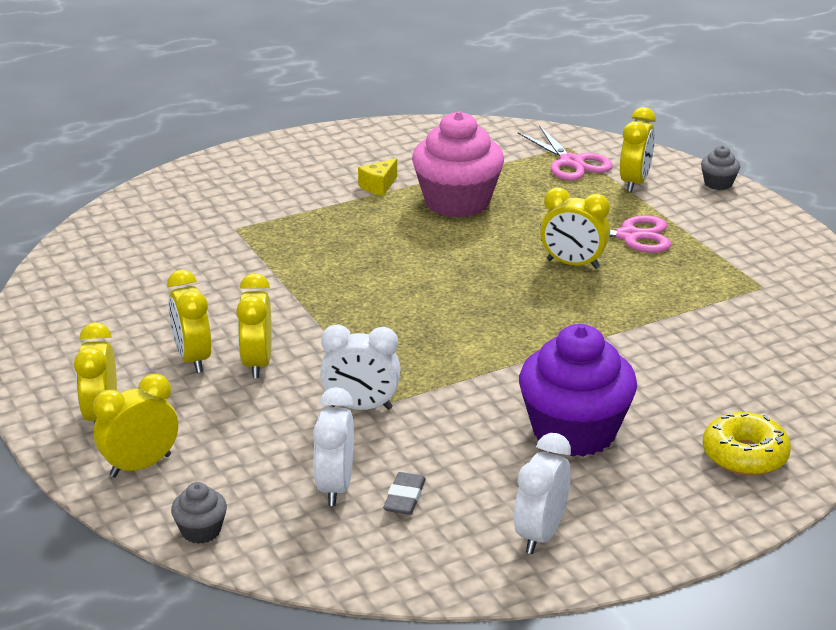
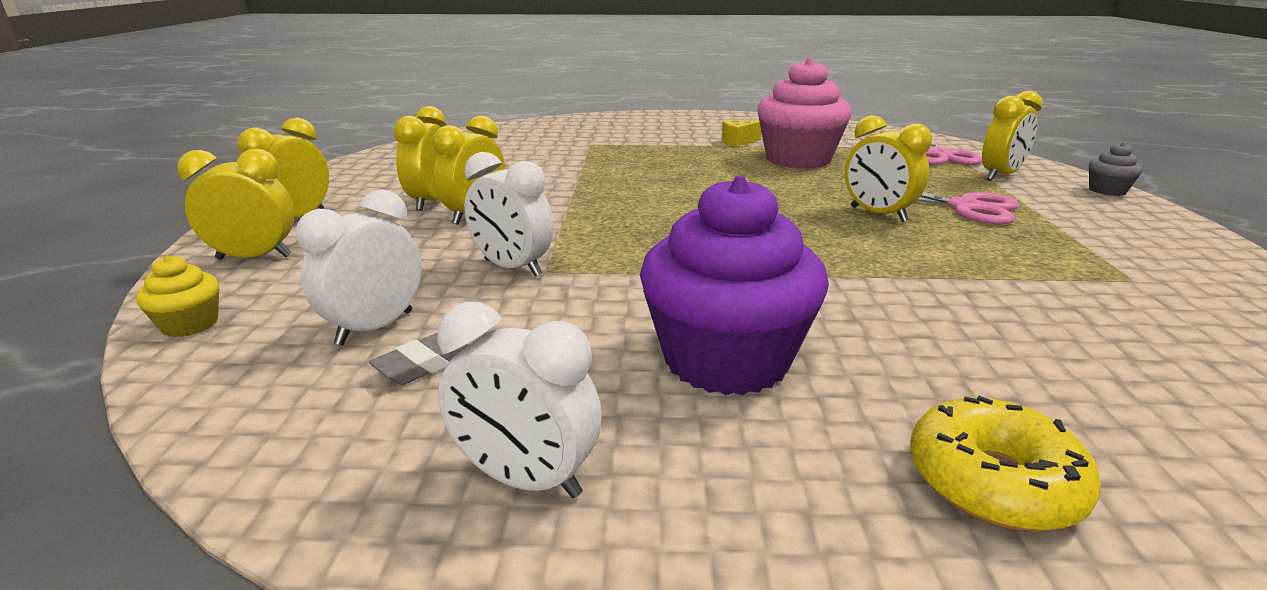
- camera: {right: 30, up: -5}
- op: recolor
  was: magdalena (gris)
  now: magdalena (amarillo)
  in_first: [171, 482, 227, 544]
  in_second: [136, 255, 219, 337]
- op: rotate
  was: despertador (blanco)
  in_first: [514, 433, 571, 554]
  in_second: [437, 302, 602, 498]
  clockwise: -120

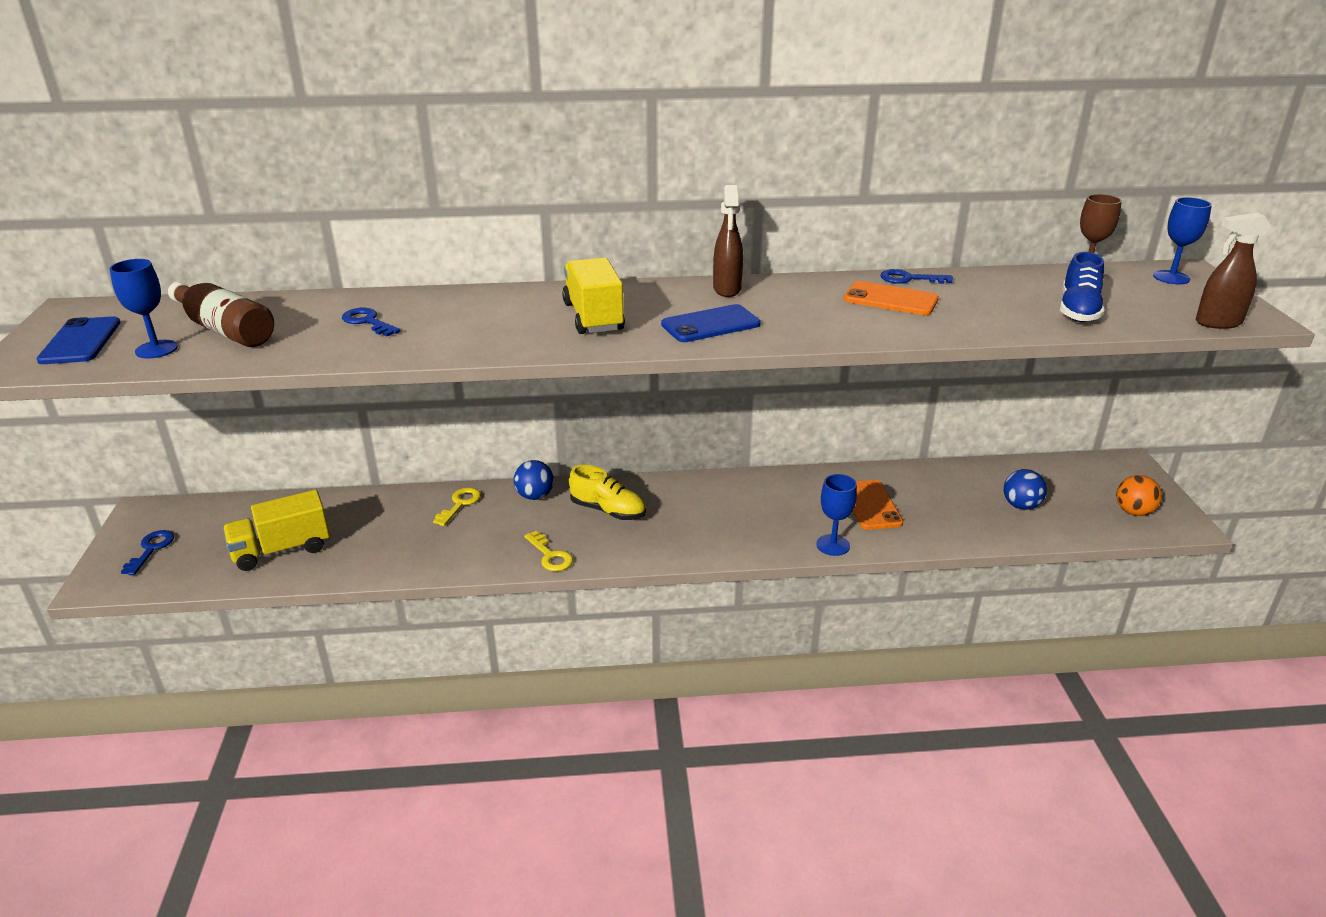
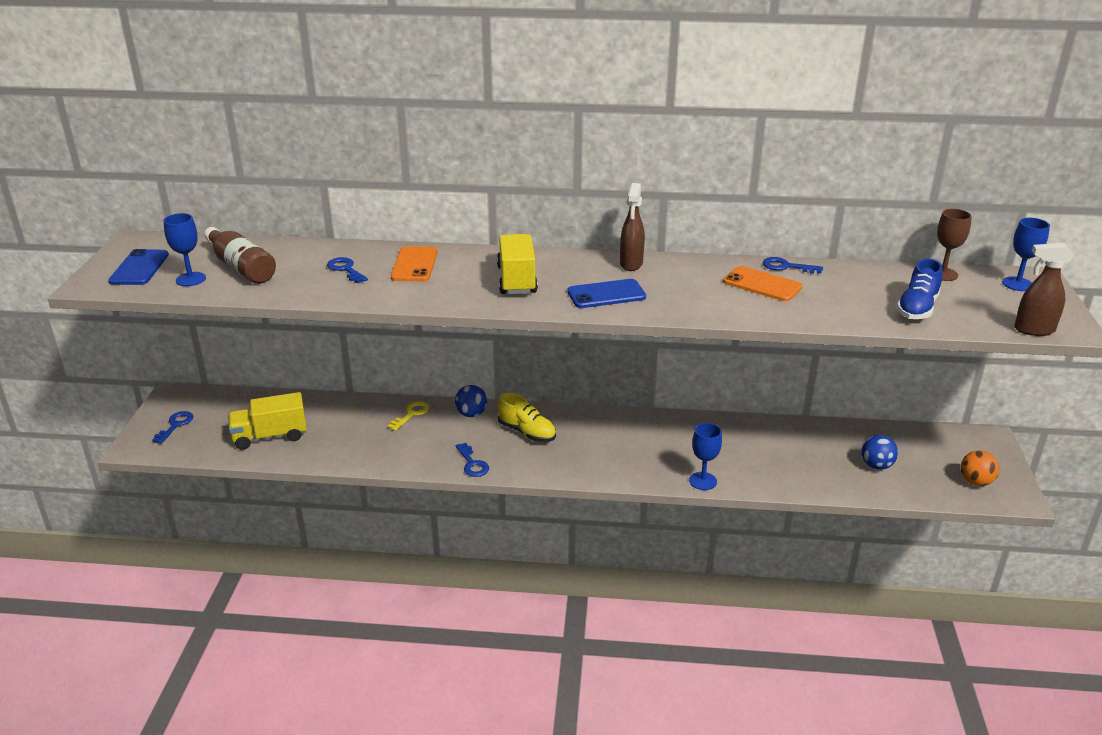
- camera: {right: 10, up: 0}
- op: move
  was: móvil (naranja)
  in_first: [853, 480, 903, 530]
  in_second: [391, 246, 438, 281]
- op: recolor
  was: llave (amarillo)
  now: llave (azul)
  in_first: [524, 531, 573, 571]
  in_second: [456, 443, 489, 477]

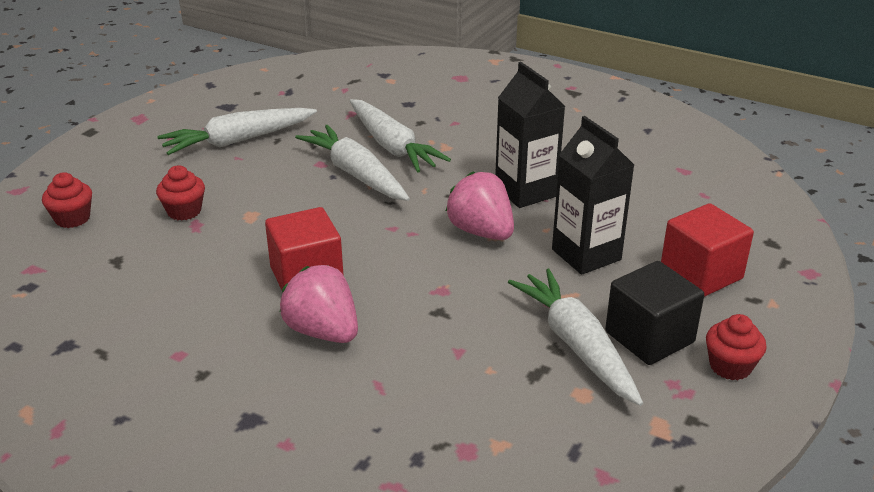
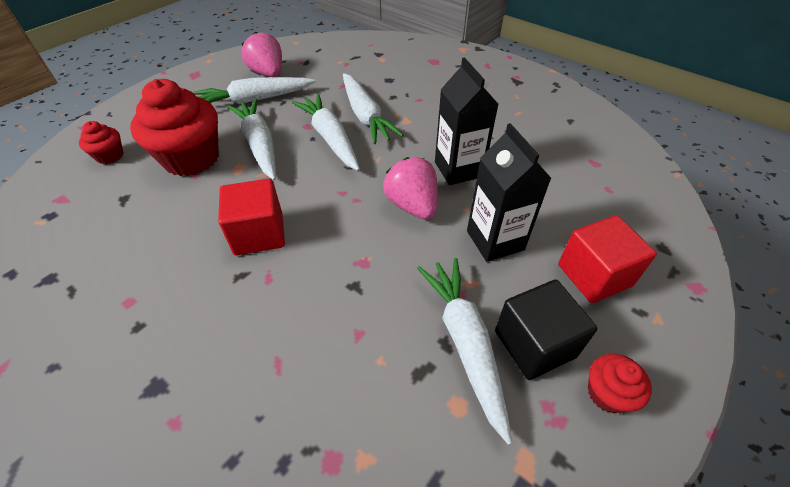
- camera: {right: 10, up: 15}
- op: resize
  was: magdalena (rojo)
  in_first: [156, 165, 205, 220]
  in_second: [130, 79, 219, 176]
  ratio: 2.1
- op: insert
  now: zanahoria (blanco)
  in_second: [227, 99, 276, 180]
- op: move
  was: fresa (rosa)
  in_first: [280, 265, 358, 343]
  in_second: [241, 32, 282, 77]

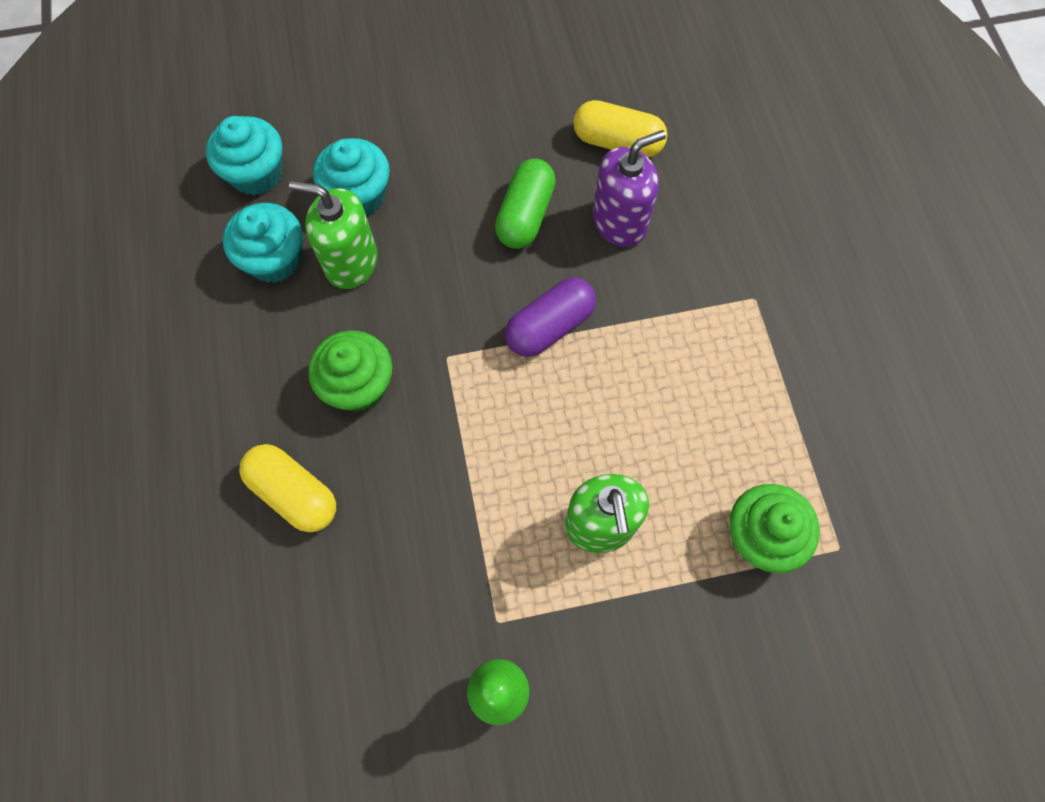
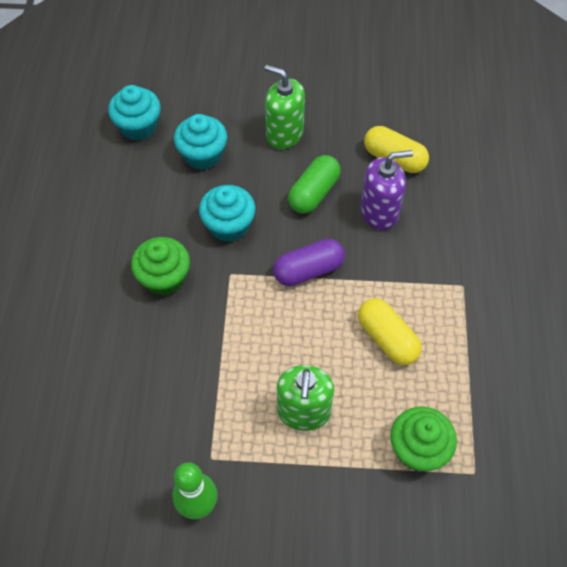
- camera: {right: 15, up: -10}
- op: move
  was: magdalena (turquesa)
  in_first: [223, 203, 303, 283]
  in_second: [199, 185, 256, 242]
- op: move
  was: dispensador de jabón (verde)
  in_first: [289, 181, 378, 289]
  in_second: [265, 65, 305, 149]
- op: move
  was: cápsula (amarillo)
  in_first: [239, 444, 336, 532]
  in_second: [358, 298, 422, 365]

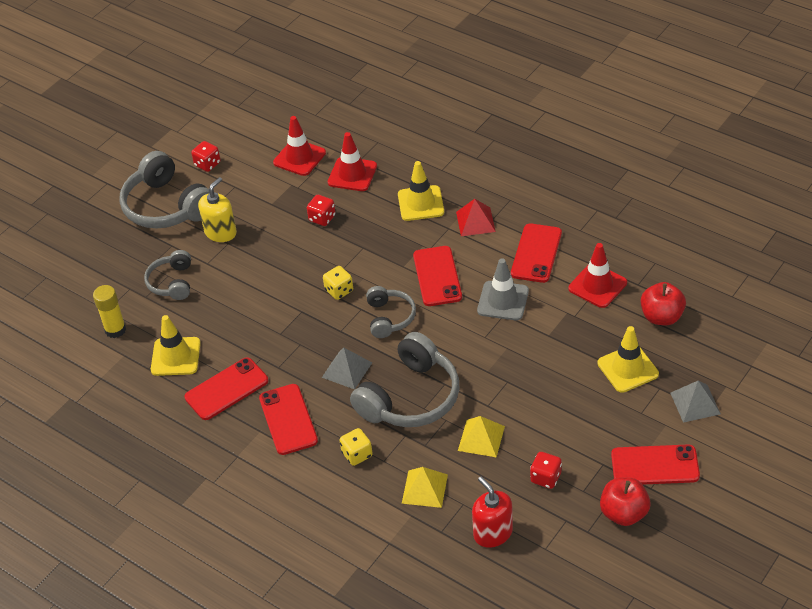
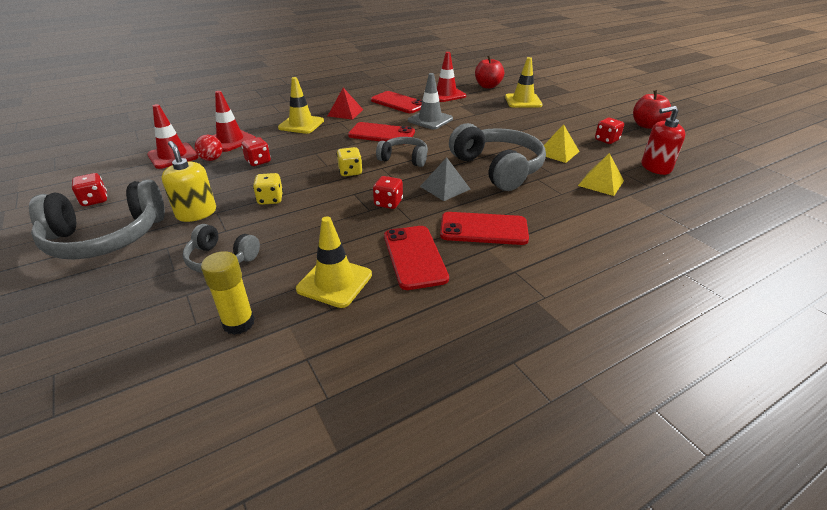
- camera: {right: -70, up: -10}
- op: insert
  now: pelota (rojo)
  in_second: [195, 135, 223, 161]
- op: move
  was: dado (amarillo)
  in_first: [340, 428, 373, 466]
  in_second: [253, 173, 283, 205]
- op: insert
  now: dado (rojo)
  in_second: [373, 176, 403, 209]
- op: delete
  was: móvil (rojo)
  in_first: [611, 444, 700, 485]
- op: delete
  was: pirámide (gris)
  in_first: [670, 381, 721, 423]

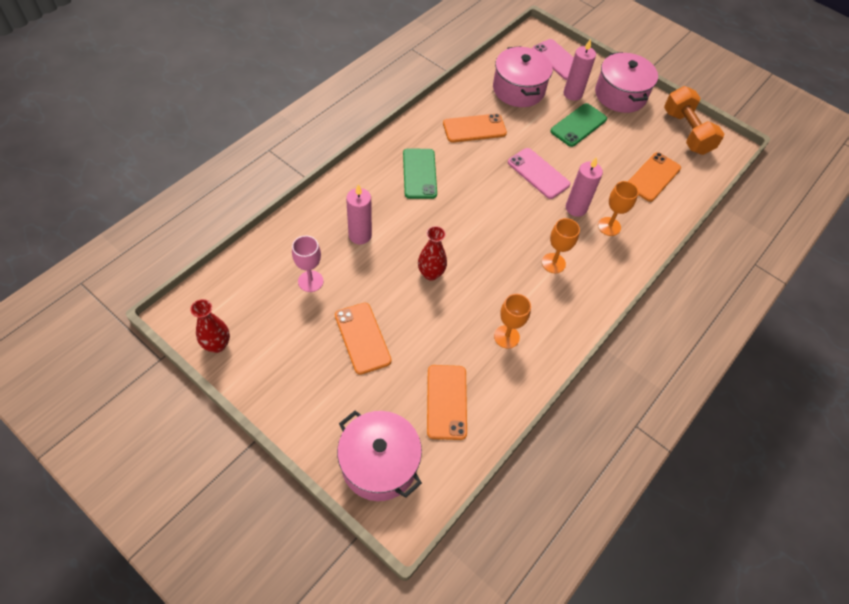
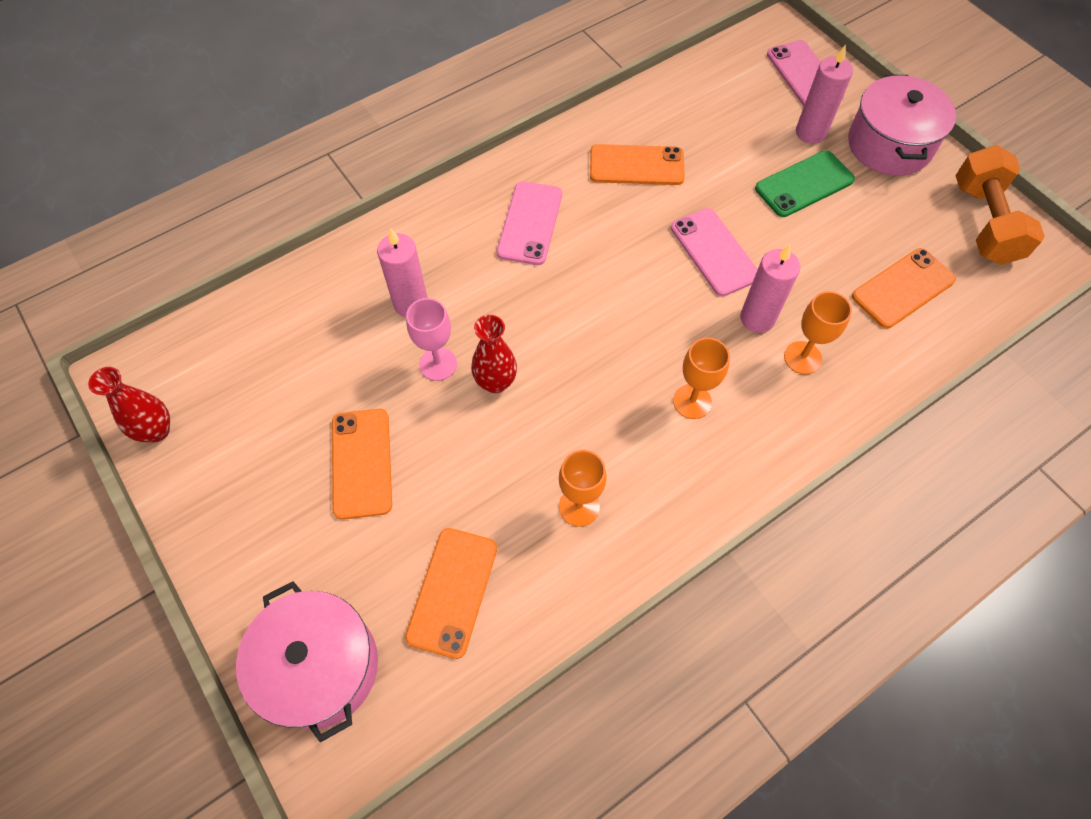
- camera: {right: 20, up: 5}
- op: move
  was: copa (rosa)
  in_first: [292, 236, 323, 292]
  in_second: [406, 298, 457, 381]
- op: recolor
  was: móvil (verde)
  now: móvil (rosa)
  in_first: [403, 149, 437, 199]
  in_second: [497, 181, 562, 265]
- op: delete
  was: olla (rosa)
  in_first: [493, 46, 553, 107]

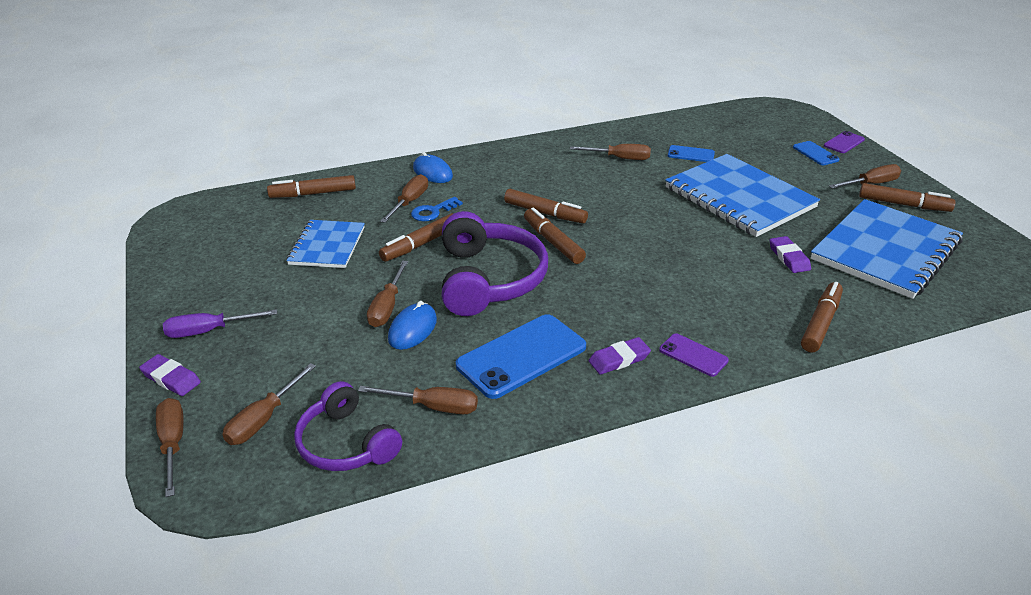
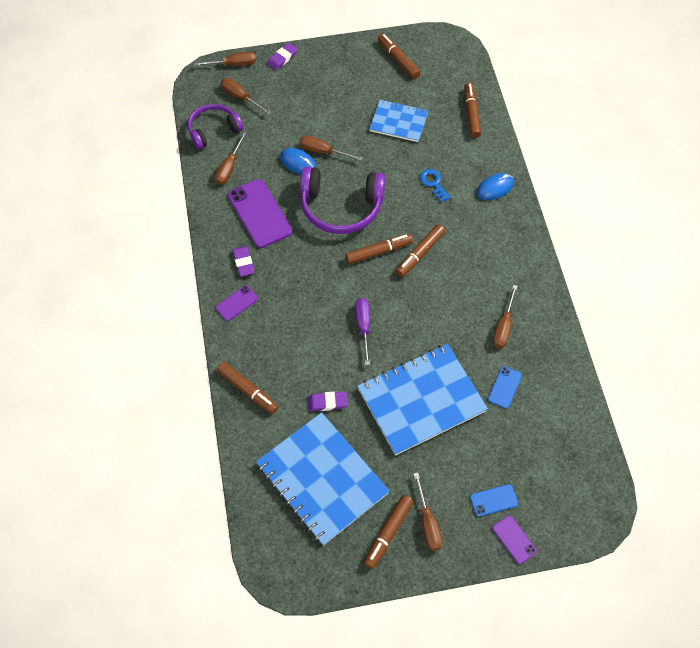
- camera: {right: 100, up: 25}
- op: recolor
  was: móvil (azul)
  now: móvil (morado)
  in_first: [456, 314, 586, 399]
  in_second: [228, 179, 292, 248]
- op: move
  was: destornillador (morado)
  in_first: [163, 309, 277, 338]
  in_second: [355, 298, 370, 365]
- op: move
  was: rotulador (marrón)
  in_first: [379, 213, 454, 262]
  in_second: [378, 34, 421, 79]
- op: delete
  was: destornillador (marrón)
  in_first: [380, 174, 428, 223]

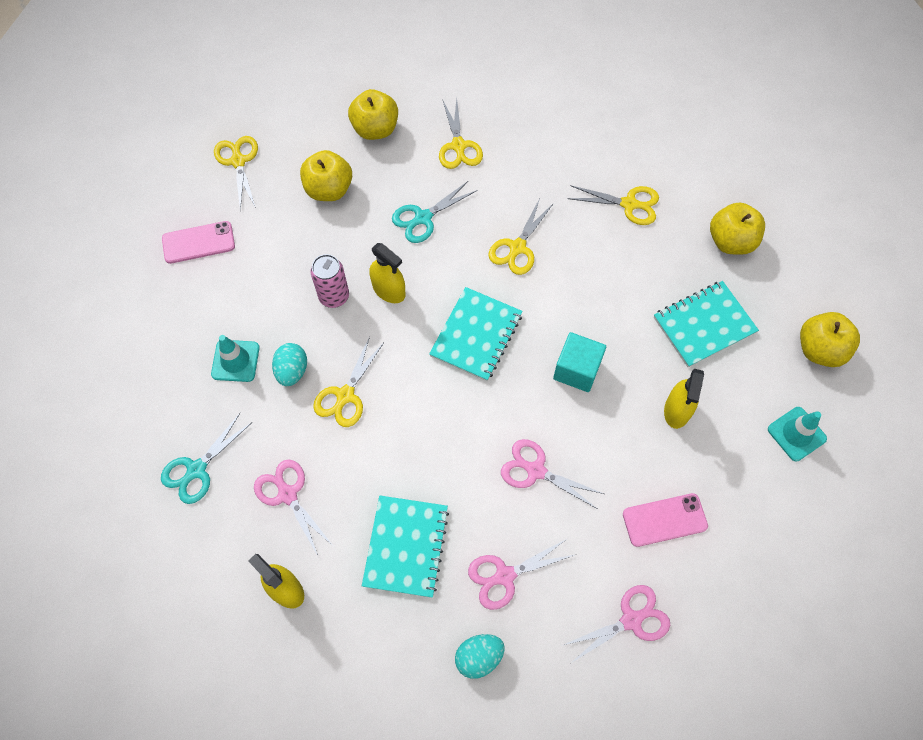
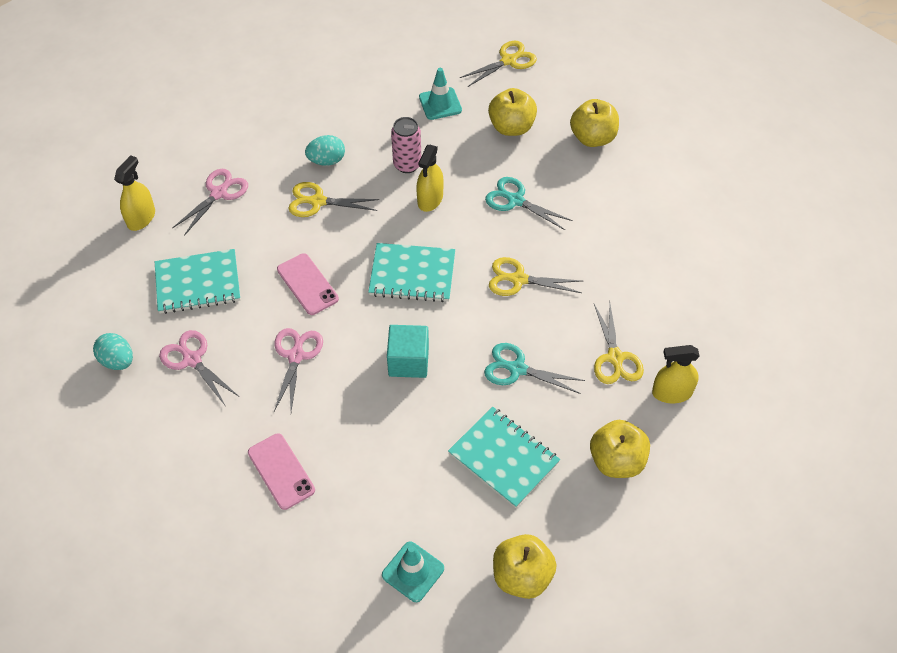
- camera: {right: 70, up: -10}
- op: move
  was: móvil (rosa)
  in_first: [162, 221, 235, 264]
  in_second: [277, 253, 339, 315]
- op: move
  was: cono de tráfico (turquesa)
  in_first: [211, 335, 260, 382]
  in_second: [419, 68, 462, 120]
- op: move
  was: tijeras (turquesa)
  in_first: [161, 413, 251, 504]
  in_second: [484, 343, 585, 394]
- op: move
  was: pulverizador (amarillo)
  in_first: [664, 369, 704, 429]
  in_second: [652, 345, 700, 403]
- op: delete
  was: tijeras (amarillo)
  in_first: [439, 98, 483, 169]
- op: delete
  was: tijeras (rosa)
  in_first: [561, 585, 670, 663]

